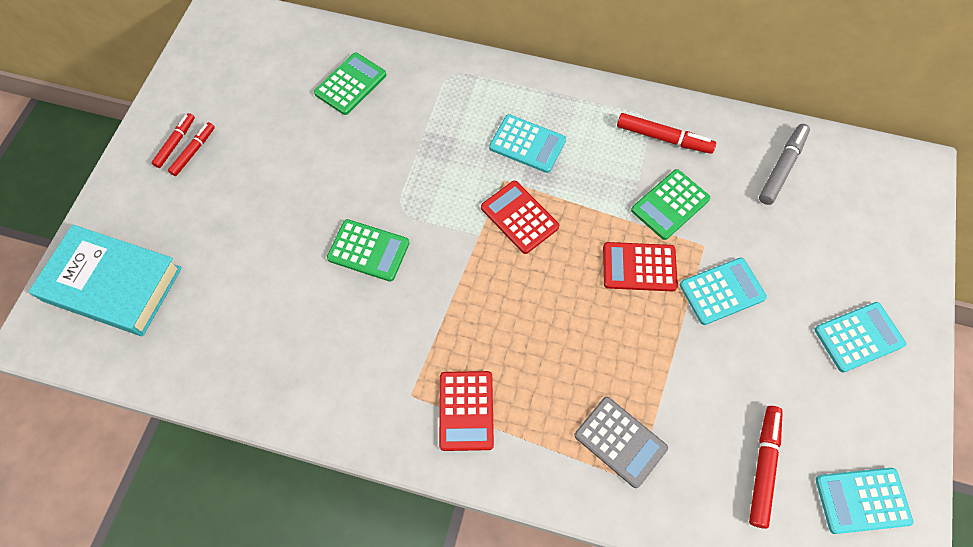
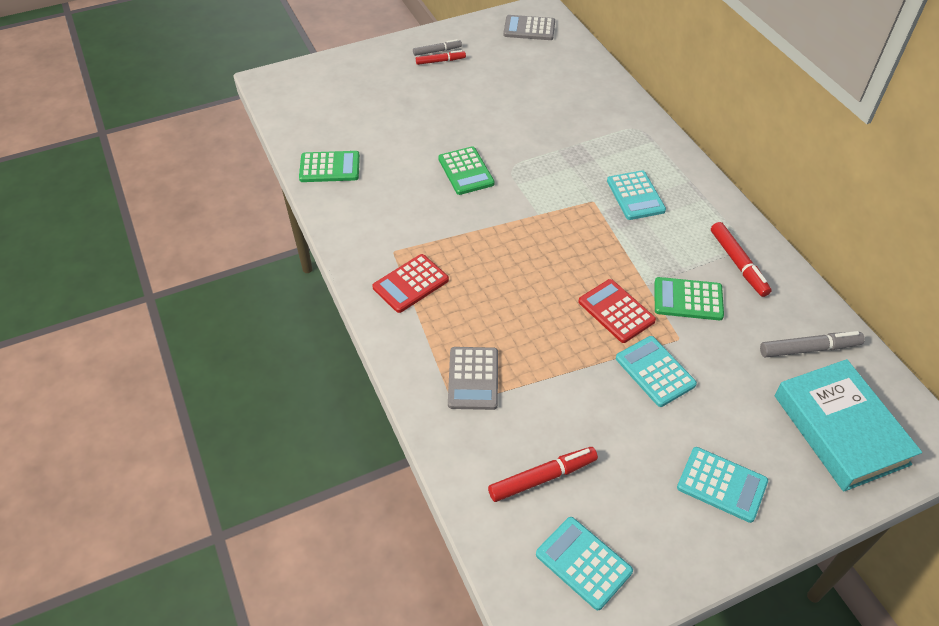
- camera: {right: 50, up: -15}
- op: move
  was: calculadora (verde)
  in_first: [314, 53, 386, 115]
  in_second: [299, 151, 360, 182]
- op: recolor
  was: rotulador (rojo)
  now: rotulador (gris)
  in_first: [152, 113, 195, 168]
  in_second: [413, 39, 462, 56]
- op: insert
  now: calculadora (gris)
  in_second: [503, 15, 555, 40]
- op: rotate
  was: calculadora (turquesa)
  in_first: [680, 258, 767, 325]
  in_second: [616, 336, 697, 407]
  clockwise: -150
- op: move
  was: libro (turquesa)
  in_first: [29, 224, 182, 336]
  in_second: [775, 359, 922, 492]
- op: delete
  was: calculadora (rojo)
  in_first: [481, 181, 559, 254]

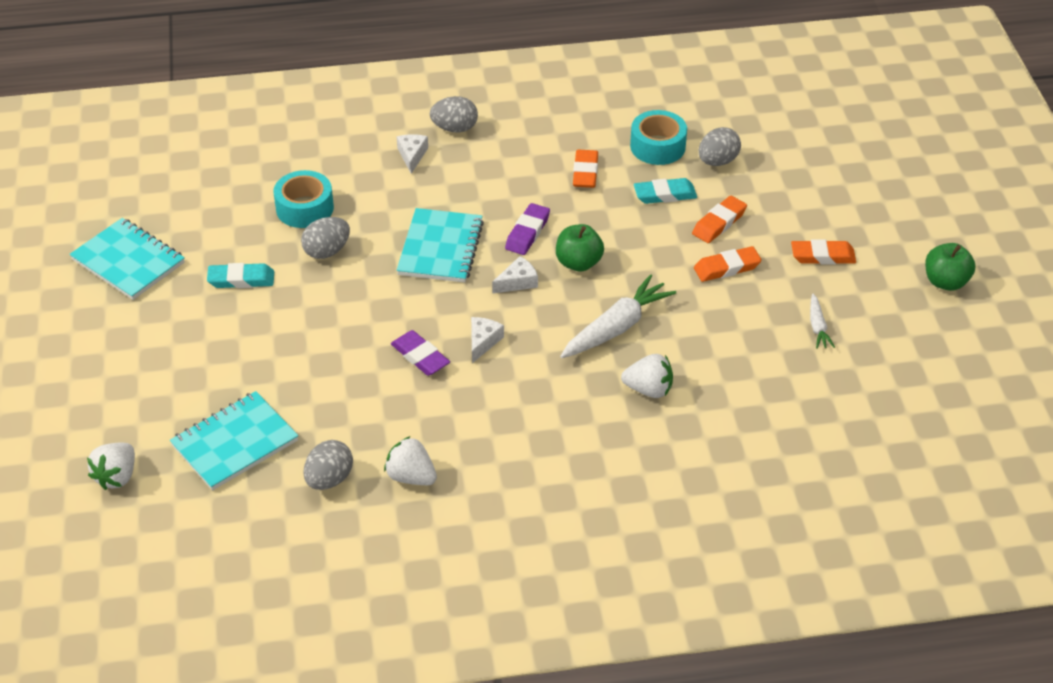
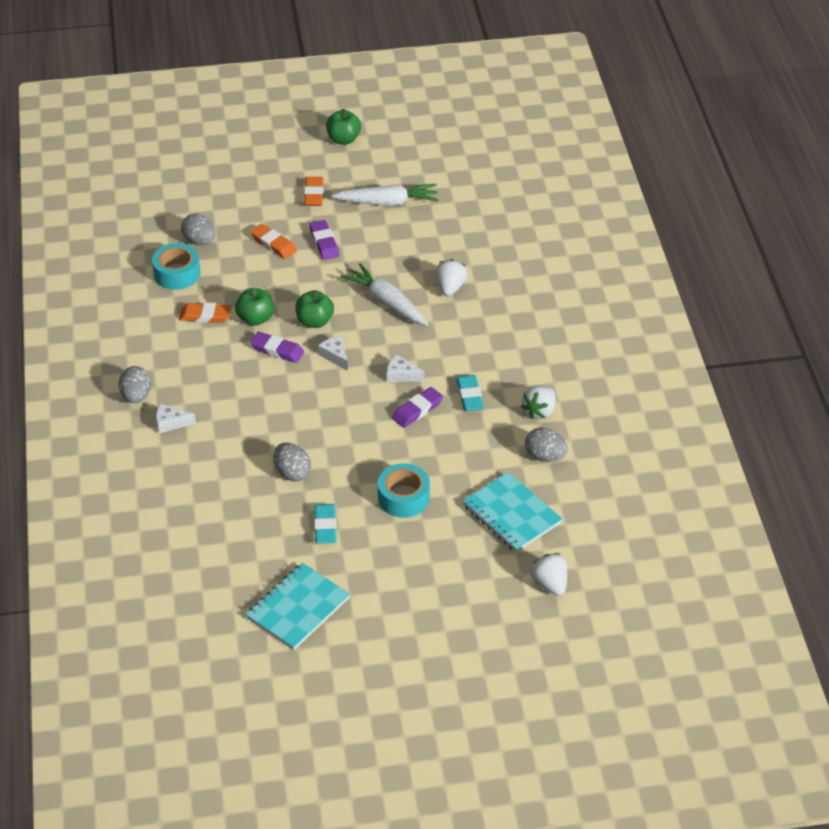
- camera: {right: -90, up: 0}
- op: insert
  now: manzana (verde)
  in_second: [235, 288, 274, 326]
- op: recolor
  was: goma de borrar (naranja)
  now: goma de borrar (morado)
  in_first: [694, 246, 762, 282]
  in_second: [309, 220, 339, 260]
- op: resize
  was: zanahoria (blanco)
  in_first: [810, 294, 835, 349]
  in_second: [331, 184, 438, 206]
  ratio: 1.94
- op: move
  was: cinta adhesiva (turquesa)
  in_first: [273, 170, 334, 228]
  in_second: [378, 463, 430, 518]
- op: move
  was: goma de borrar (turquesa)
  in_first: [634, 178, 697, 204]
  in_second: [456, 375, 484, 411]
- op: rotate
  was: fresa (blanco)
  in_first: [87, 443, 135, 490]
  in_second: [530, 553, 567, 596]
  clockwise: -135
- op: delete
  was: cuaderno (turquesa)
  in_first: [397, 208, 484, 283]

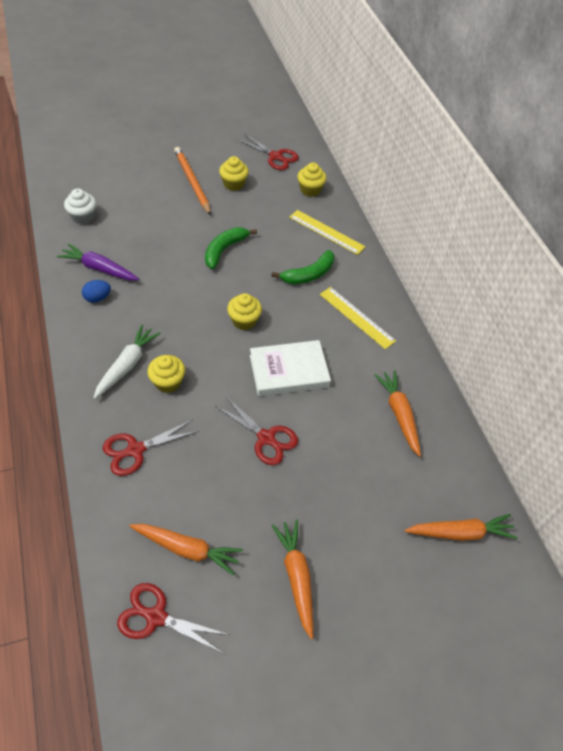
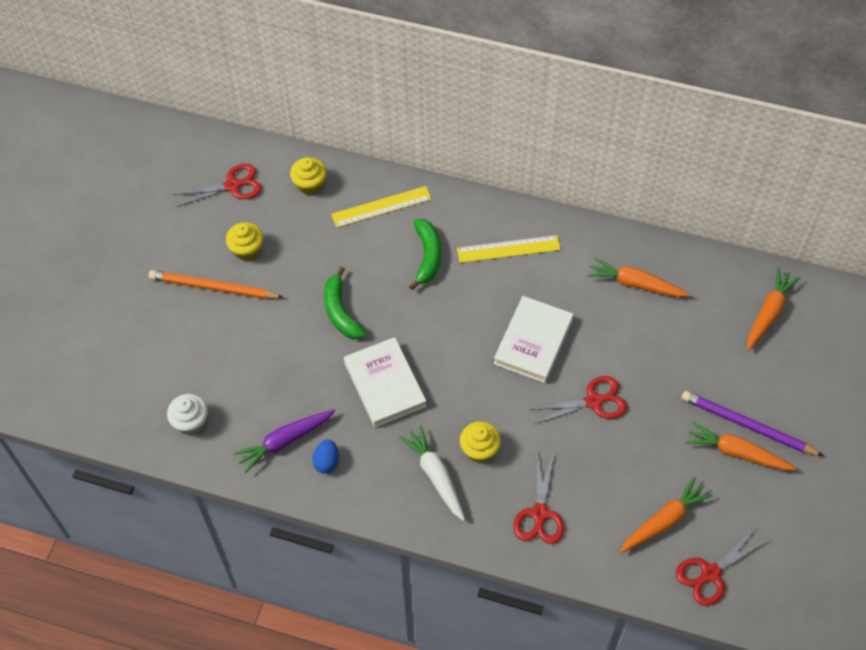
- camera: {right: -50, up: 5}
- op: insert
  now: libro (blanco)
  in_second: [344, 337, 427, 427]
- op: insert
  now: lápiz (morado)
  in_second: [682, 391, 823, 456]
- op: delete
  was: magdalena (amarillo)
  in_first: [227, 293, 262, 330]

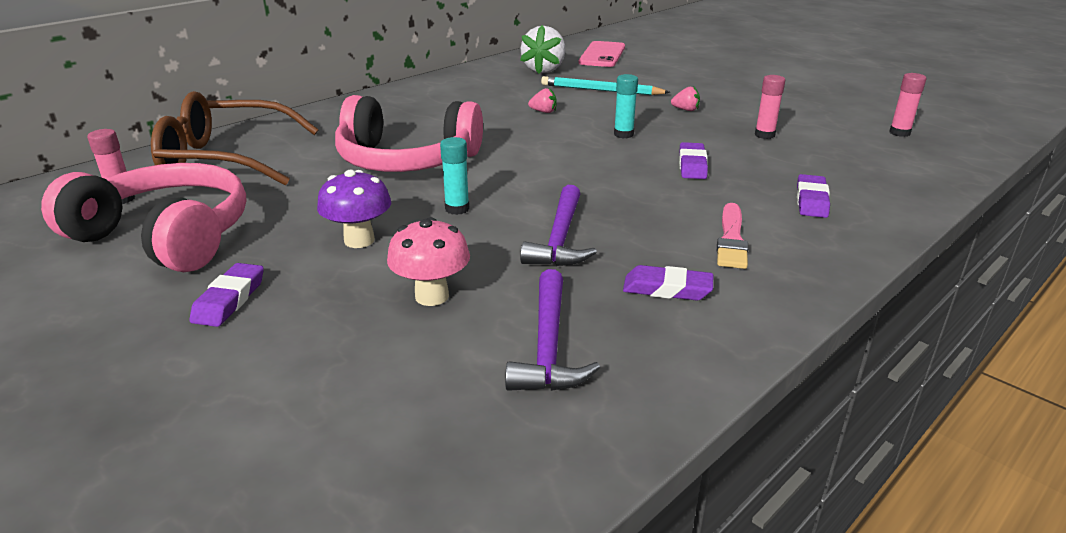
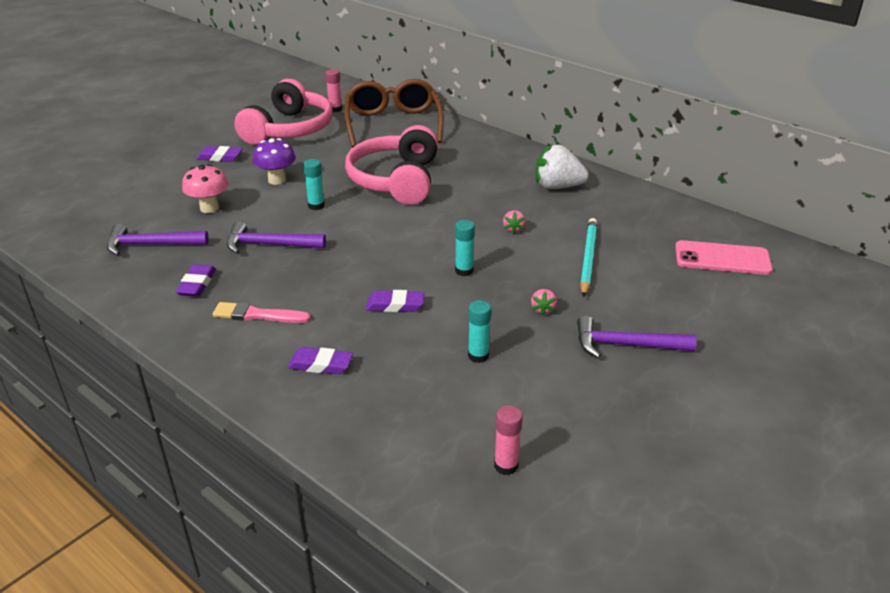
- camera: {right: 85, up: 5}
- op: recolor
  was: barra de pegamento (rosa)
  now: barra de pegamento (turquesa)
  in_first: [755, 75, 785, 139]
  in_second: [468, 300, 491, 363]
- op: move
  was: fresa (blanco)
  in_first: [520, 25, 565, 74]
  in_second: [536, 145, 589, 189]
- op: insert
  now: martillo (morado)
  in_second: [577, 316, 697, 358]

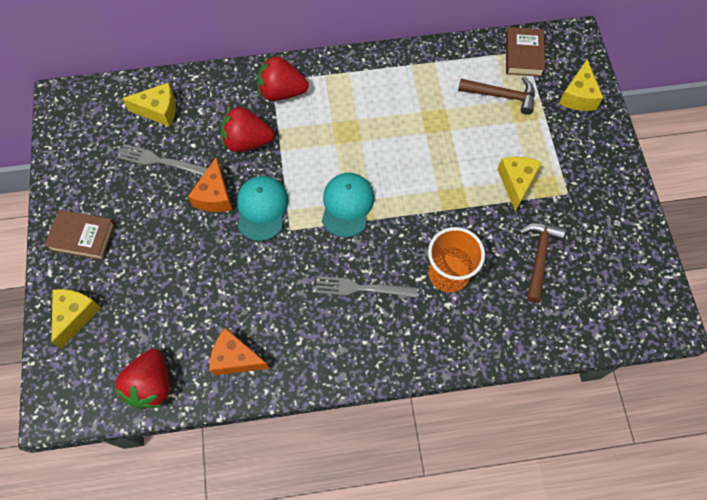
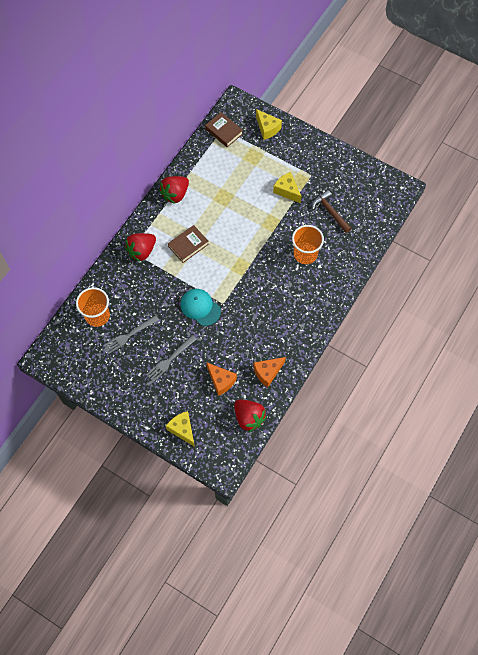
- camera: {right: -50, up: 0}
- op: replace
  was: queso (amarillo)
  now: vaso (naranja)
  in_first: [122, 83, 176, 127]
  in_second: [76, 287, 110, 327]
- op: move
  was: tenedor (gris)
  in_first: [315, 276, 417, 297]
  in_second: [146, 335, 197, 382]
- op: move
  was: fresa (rojo)
  in_first: [221, 106, 274, 152]
  in_second: [159, 176, 189, 204]
- op: move
  was: libro (marrón)
  in_first: [44, 210, 115, 260]
  in_second: [168, 225, 209, 263]
- op: move
  was: queso (naranja)
  in_first: [188, 158, 232, 212]
  in_second: [206, 362, 237, 396]
- op: delete
  was: gorra (turquesa)
  in_first: [322, 173, 374, 237]
- op: delete
  was: martillo (marrón)
  in_first: [458, 77, 535, 115]

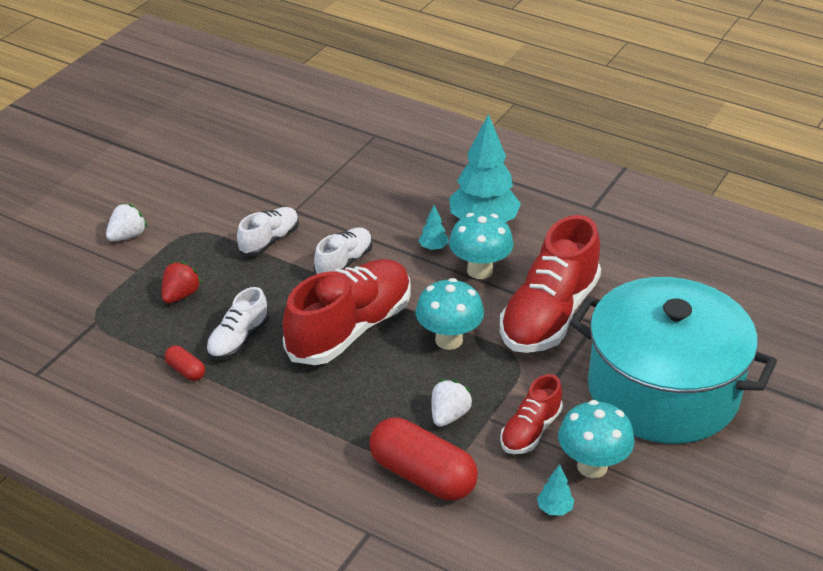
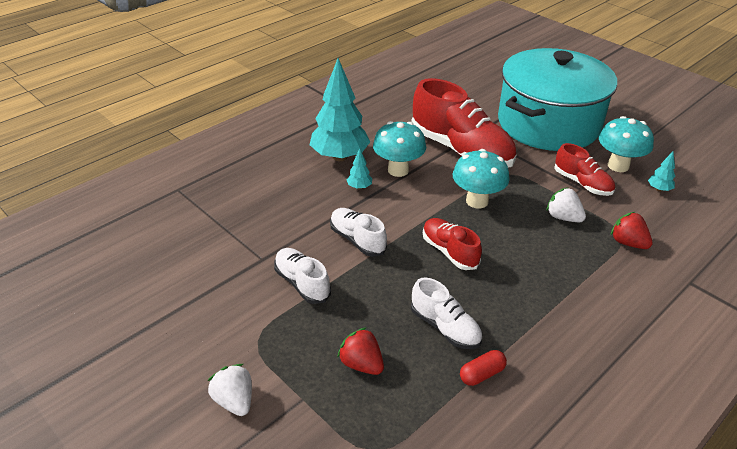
- camera: {right: -75, up: 0}
- op: resize
  was: zapato (rojo)
  in_first: [282, 259, 411, 365]
  in_second: [423, 218, 482, 270]
  ratio: 0.52
- op: replace
  was: cápsula (rojo)
  now: fresa (rojo)
  in_first: [369, 417, 478, 500]
  in_second: [611, 212, 653, 249]

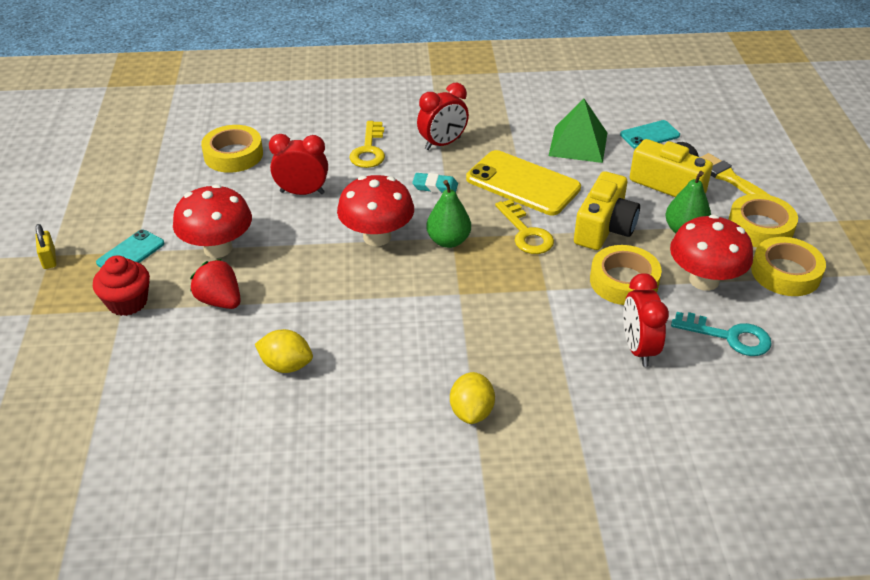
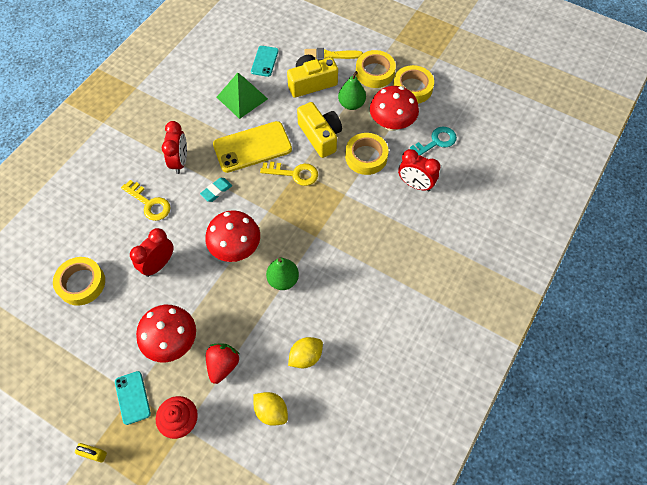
- camera: {right: -55, up: 20}
- op: rotate
  was: fresa (rojo)
  in_first: [190, 259, 241, 309]
  in_second: [206, 344, 239, 384]
  clockwise: 120
- op: move
  was: limón (amarillo)
  in_first: [450, 372, 495, 424]
  in_second: [253, 392, 288, 426]
- op: move
  was: pera (verde)
  in_first: [427, 180, 471, 248]
  in_second: [266, 258, 299, 290]

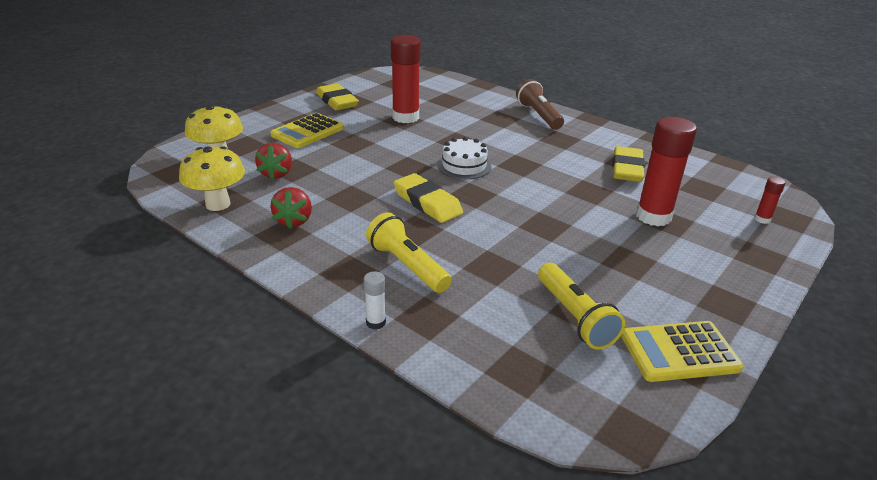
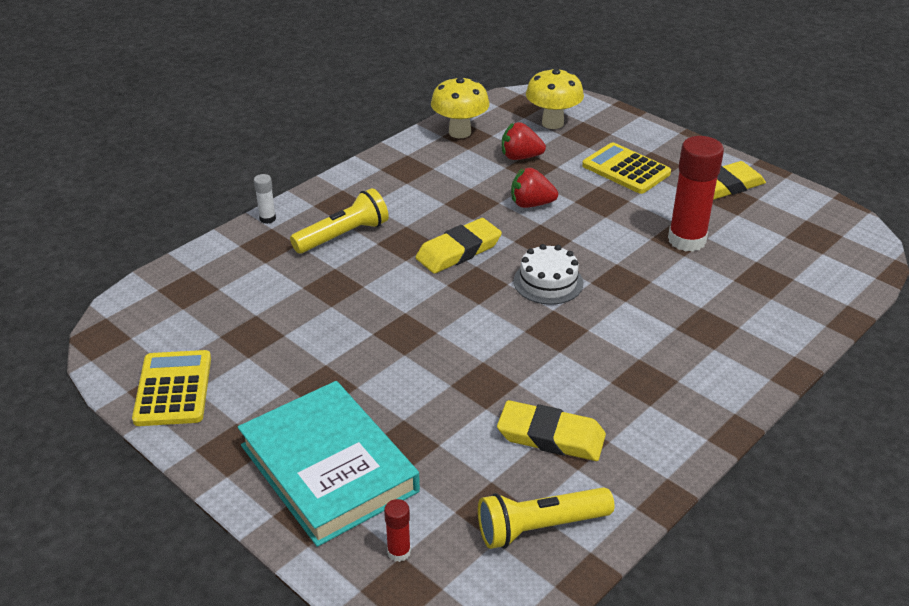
- camera: {right: 95, up: 5}
- op: insert
  now: libro (turquesa)
  in_second: [238, 381, 420, 547]
- op: move
  was: lámpara de mano (amarillo)
  in_first: [538, 263, 625, 350]
  in_second: [478, 487, 615, 549]
- op: move
  was: fresa (rojo)
  in_first: [270, 187, 312, 229]
  in_second: [511, 168, 558, 208]
- op: delete
  was: lámpara de mano (marrón)
  in_first: [516, 79, 564, 129]
- op: delete
  was: barra de pegamento (rojo)
  in_first: [636, 117, 697, 226]

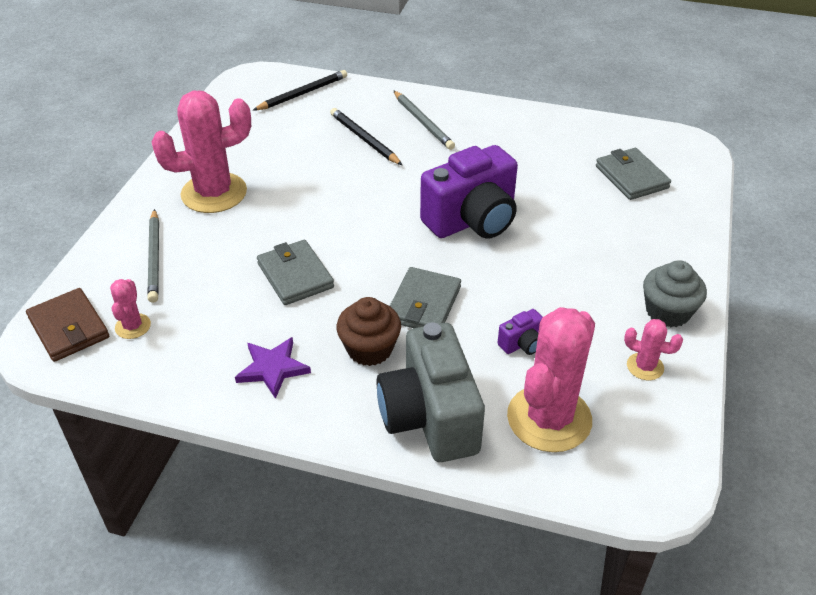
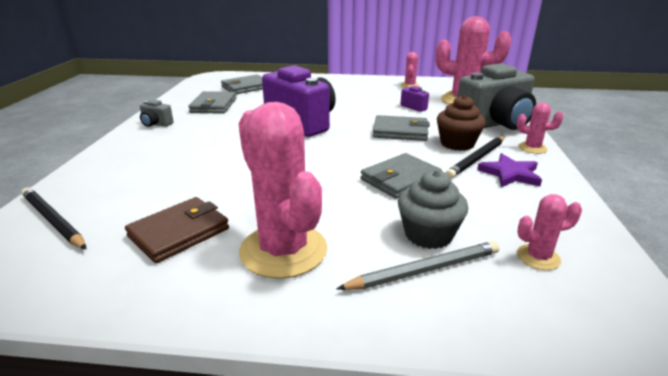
- camera: {right: -100, up: -15}
- op: move
  was: cartera (marrón)
  in_first: [26, 288, 109, 362]
  in_second: [125, 197, 229, 263]
- op: insert
  now: cámara (gris)
  in_second: [140, 100, 174, 127]
- op: insert
  now: cartera (gris)
  in_second: [188, 91, 236, 114]
- op: move
  was: magdalena (gris)
  in_first: [643, 260, 707, 327]
  in_second: [398, 170, 468, 249]
- op: move
  was: lápiz (negro)
  in_first: [330, 108, 402, 165]
  in_second: [446, 136, 505, 179]
- op: insert
  now: cactus (rosa)
  in_second: [517, 102, 563, 154]
- op: delete
  was: lápiz (gris)
  in_first: [393, 90, 455, 150]

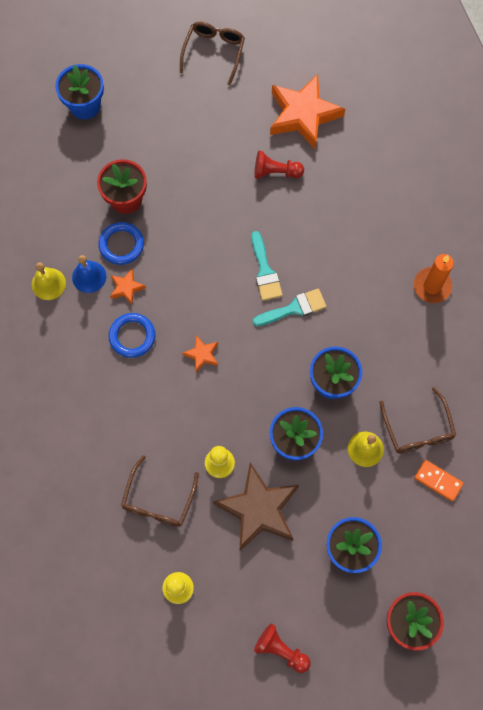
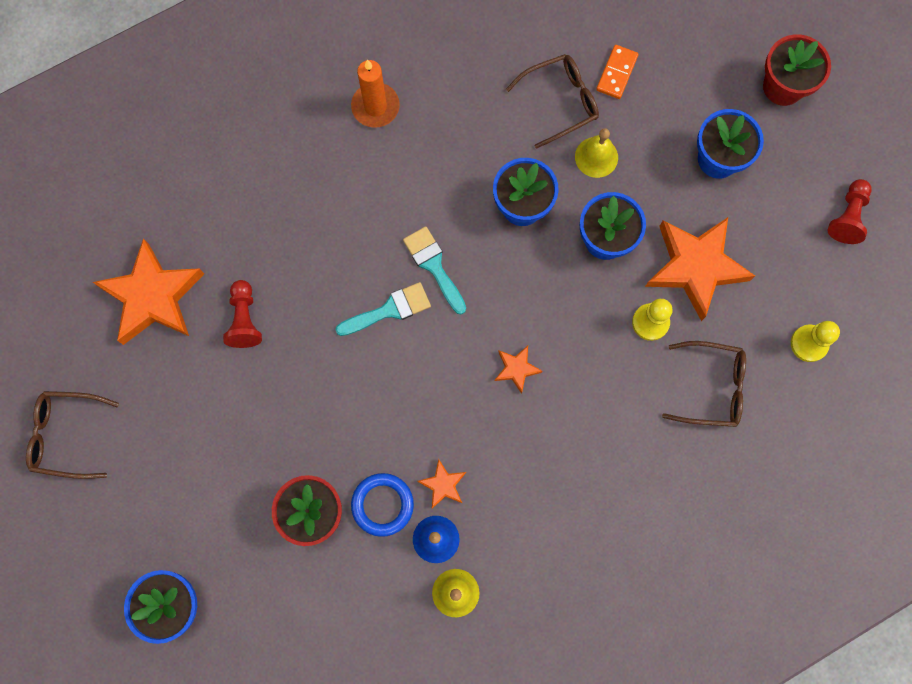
- camera: {right: -100, up: 5}
- op: recolor
  was: estrella (marrón)
  now: estrella (naranja)
  in_first: [213, 463, 299, 551]
  in_second: [645, 217, 755, 321]
- op: delete
  was: anillo (azul)
  in_first: [109, 313, 156, 358]

